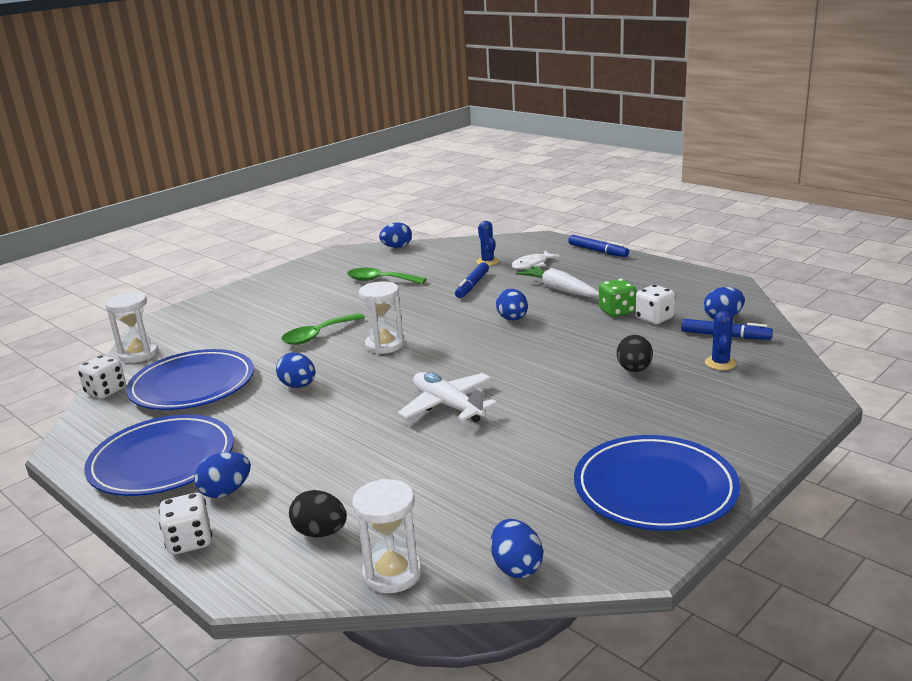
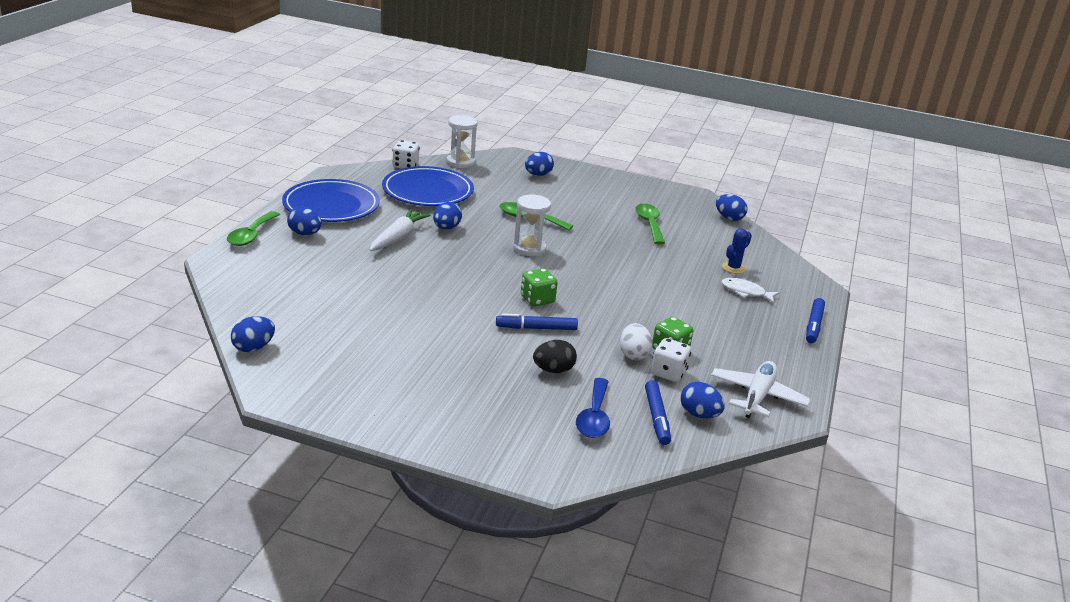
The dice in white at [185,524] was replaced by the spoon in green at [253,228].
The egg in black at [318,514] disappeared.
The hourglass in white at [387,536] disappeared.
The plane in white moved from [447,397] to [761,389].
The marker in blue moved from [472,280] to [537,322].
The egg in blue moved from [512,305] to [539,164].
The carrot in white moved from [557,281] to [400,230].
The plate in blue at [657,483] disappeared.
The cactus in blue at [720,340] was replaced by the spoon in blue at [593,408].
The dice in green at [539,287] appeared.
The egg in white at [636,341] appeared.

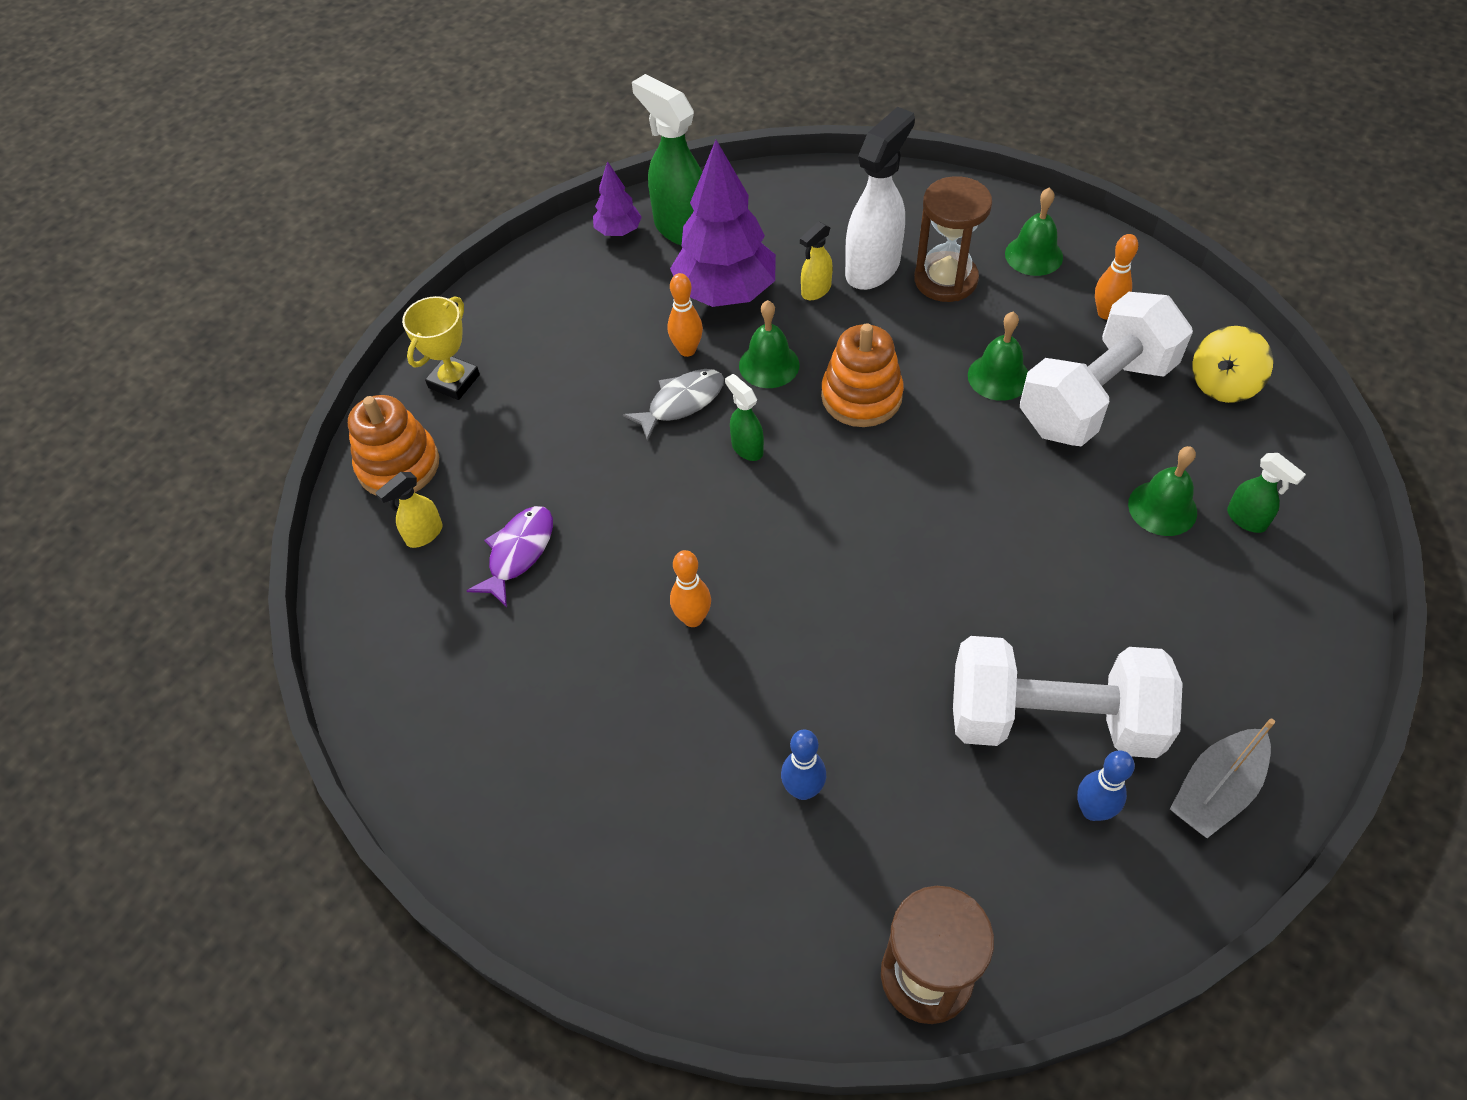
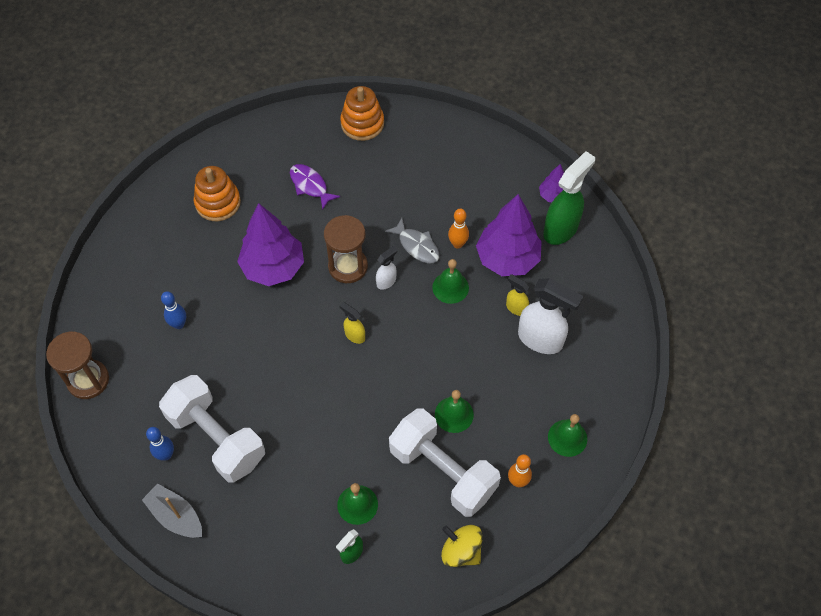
The spray bottle in yellow moved from [409,510] to [352,323].
The trophy in yellow at [441,348] disappeared.
The fish in purple at [509,556] turned 150 degrees counterclockwise.
The bowling pin in orange at [690,588] was replaced by the tree in purple at [270,244].
The spray bottle in green at [744,417] became the spray bottle in white at [386,268].
The stacking toy in orange moved from [862,375] to [217,193].
The hourglass in brown moved from [953,239] to [346,249].
The dumbbell in white at [1068,697] turned 45 degrees counterclockwise.

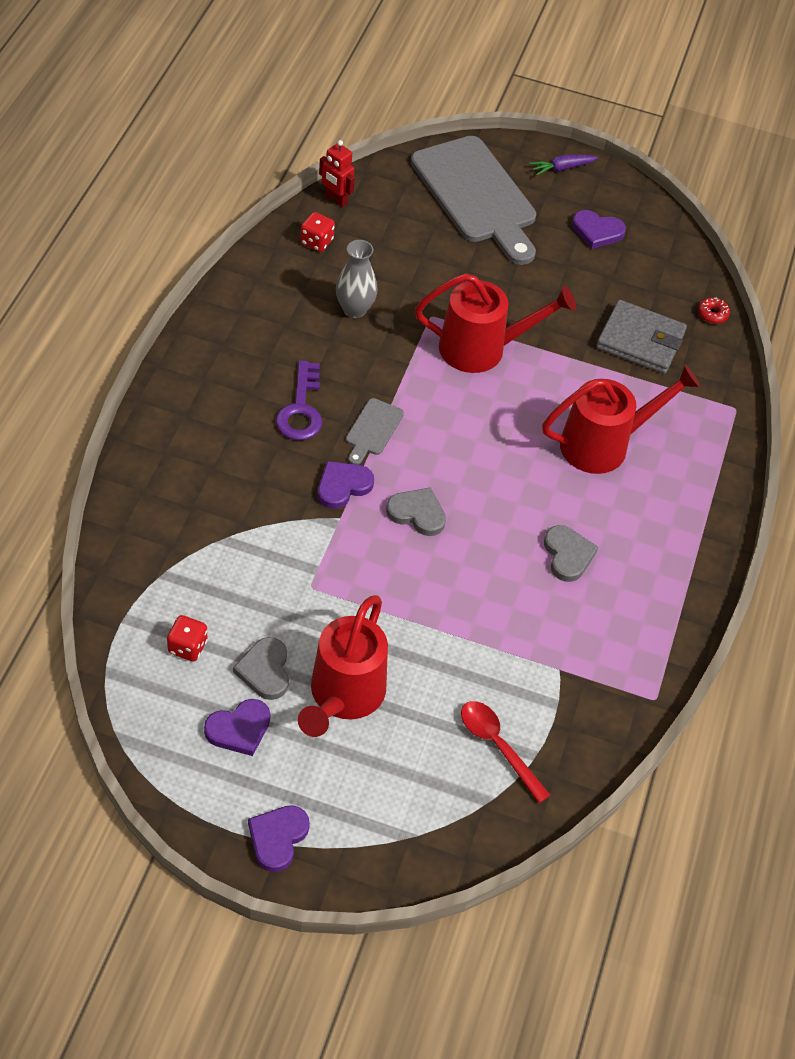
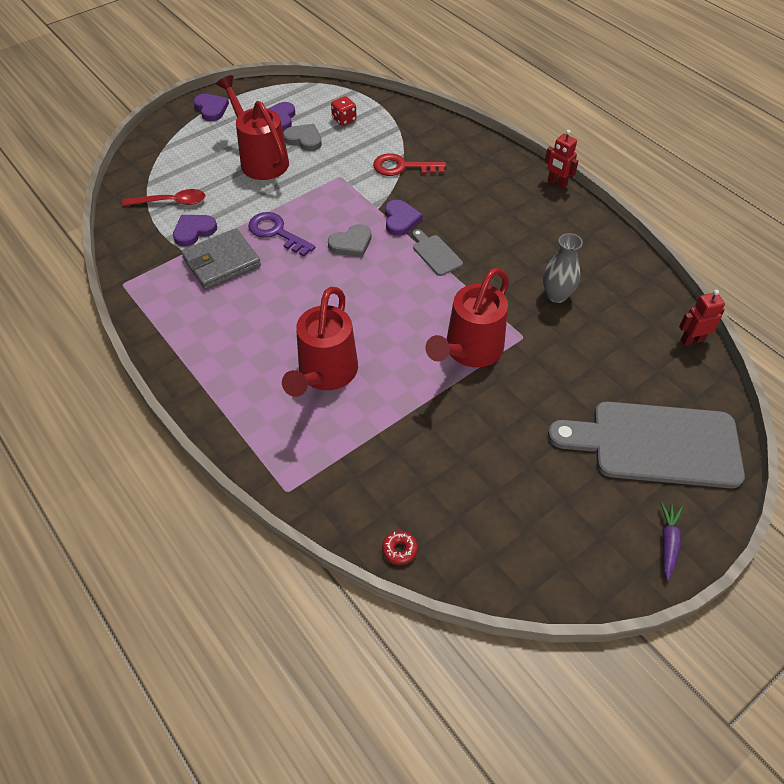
The key in purple moved from [299,400] to [282,234].
The dice in red at [317,232] disappeared.
The heart in grey at [571,553] disappeared.
The heart in purple moved from [599,229] to [195,231].
The wallet in grey moved from [641,337] to [221,259].
The key in red at [409,164] appeared.
The robot in red at [561,159] appeared.

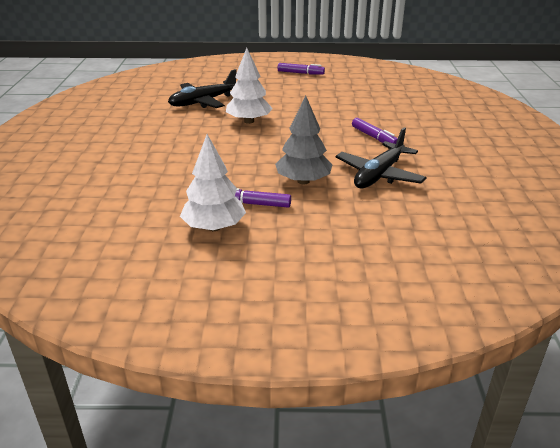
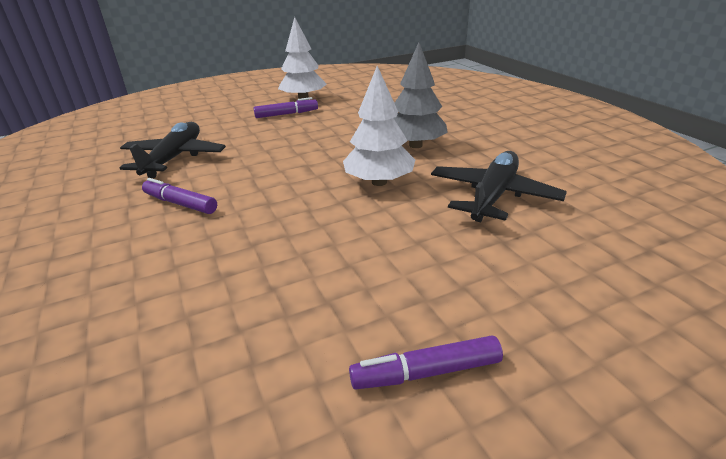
The tree in grey moved from [303,140] to [421,95].

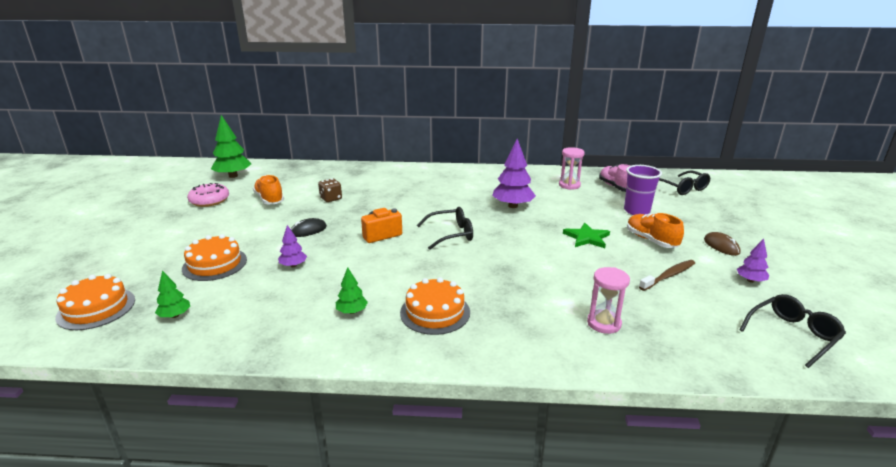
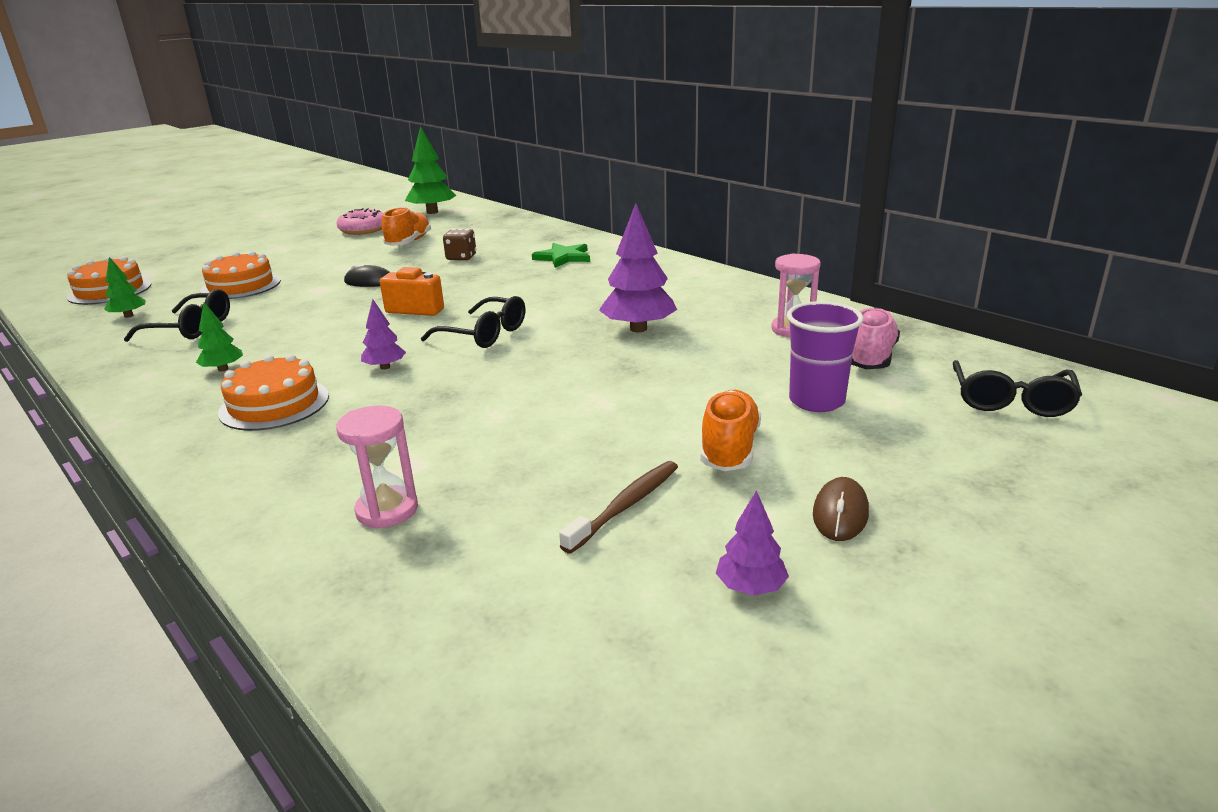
The tree in purple moved from [292,246] to [383,334].
The star in green moved from [586,235] to [561,255].
The toothbrush in brown at [667,275] turned 60 degrees counterclockwise.
The glasses in black moved from [792,331] to [177,315].

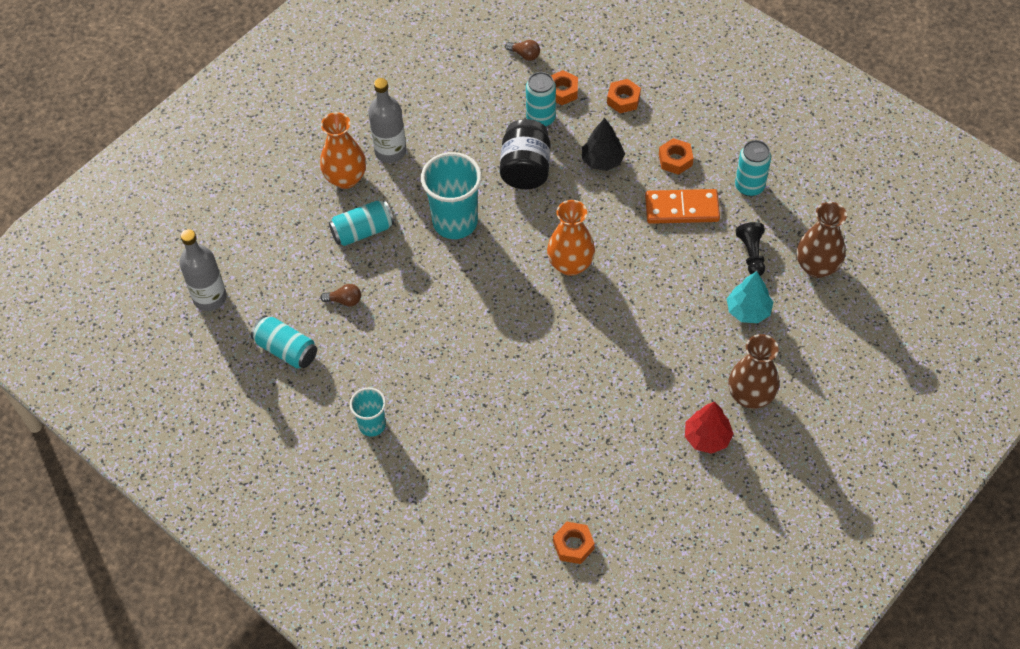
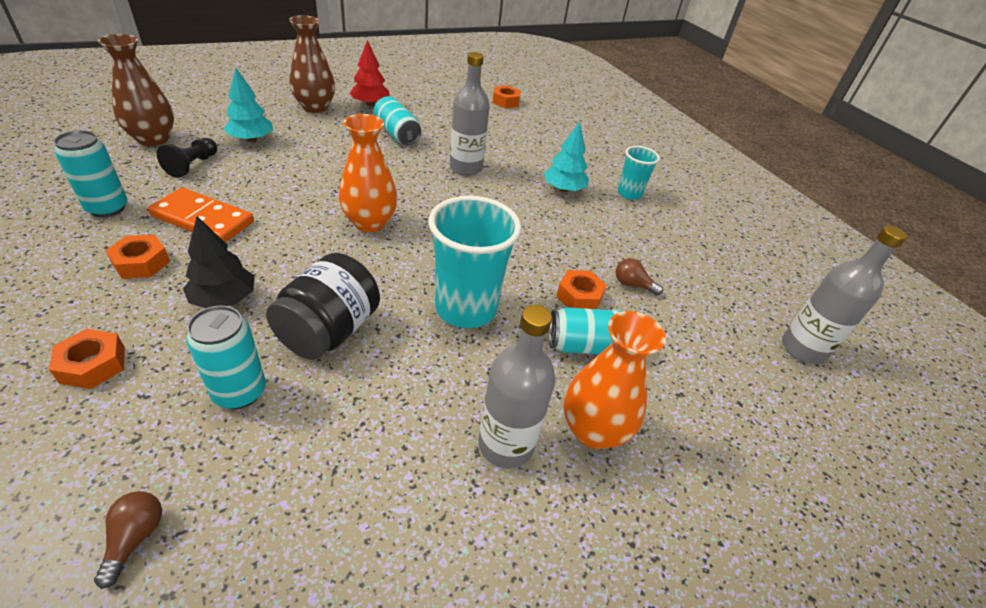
The can in turquoise moved from [284,341] to [397,120].
The light bulb in brown at [522,50] turned 45 degrees clockwise.
The nut in orange moved from [564,87] to [581,289].
The bottle in grey at [470,114] appeared.
The tree in turquoise at [566,157] appeared.

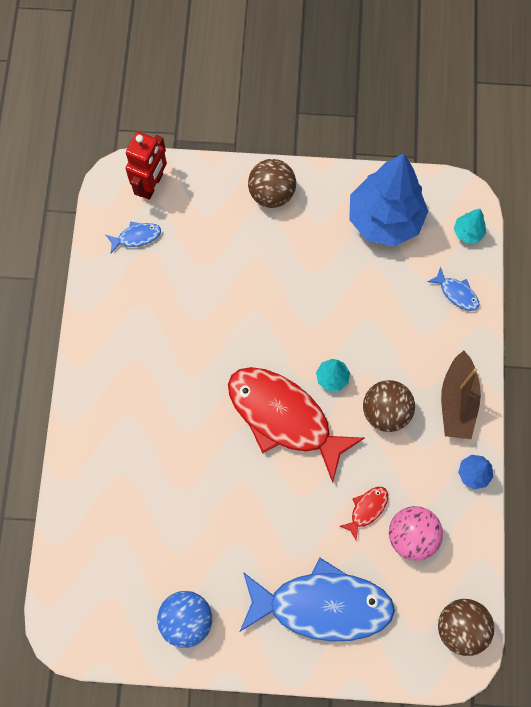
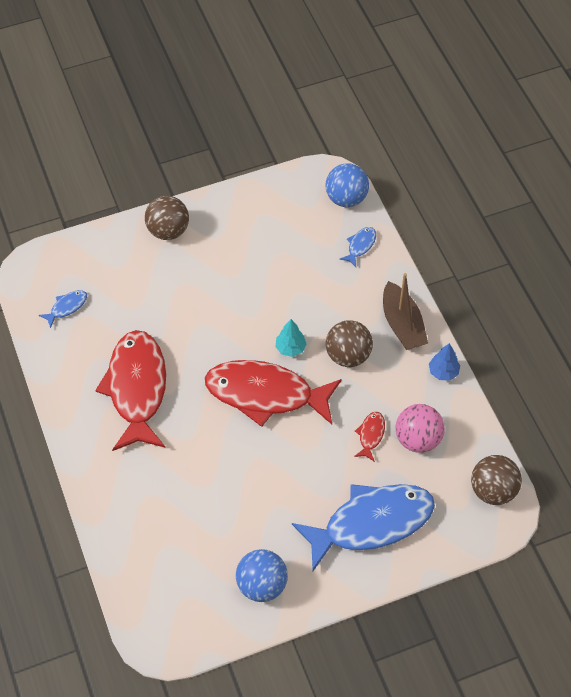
The robot in red at [146,165] disappeared.
The tree in blue at [388,200] disappeared.
The fish in blue at [453,289] turned 75 degrees counterclockwise.
The tree in turquoise at [470,226] was replaced by the ball in blue at [347,185].
The fish in red at [130,390] appeared.

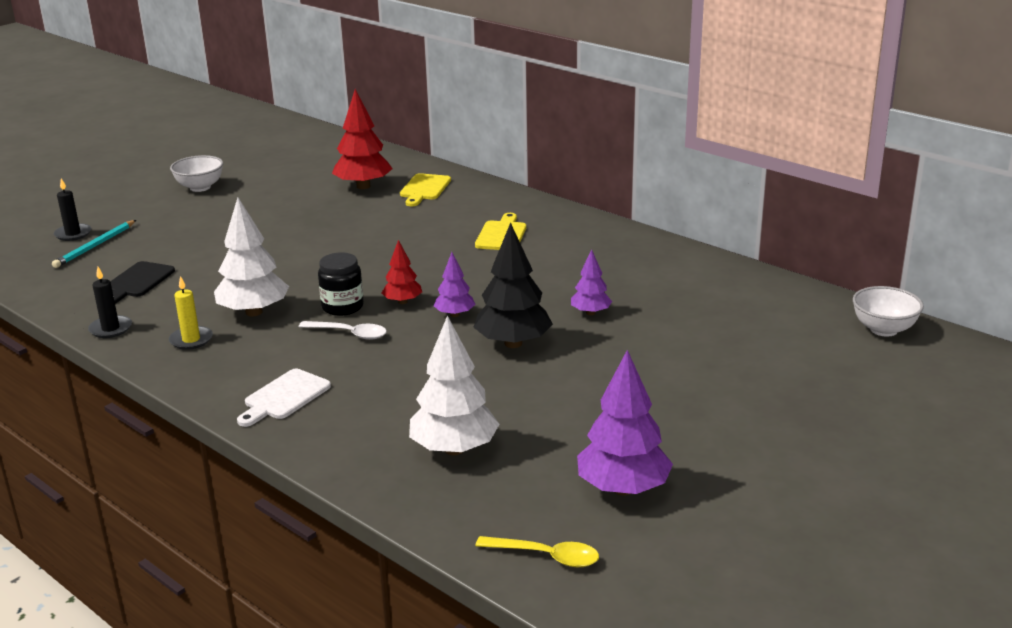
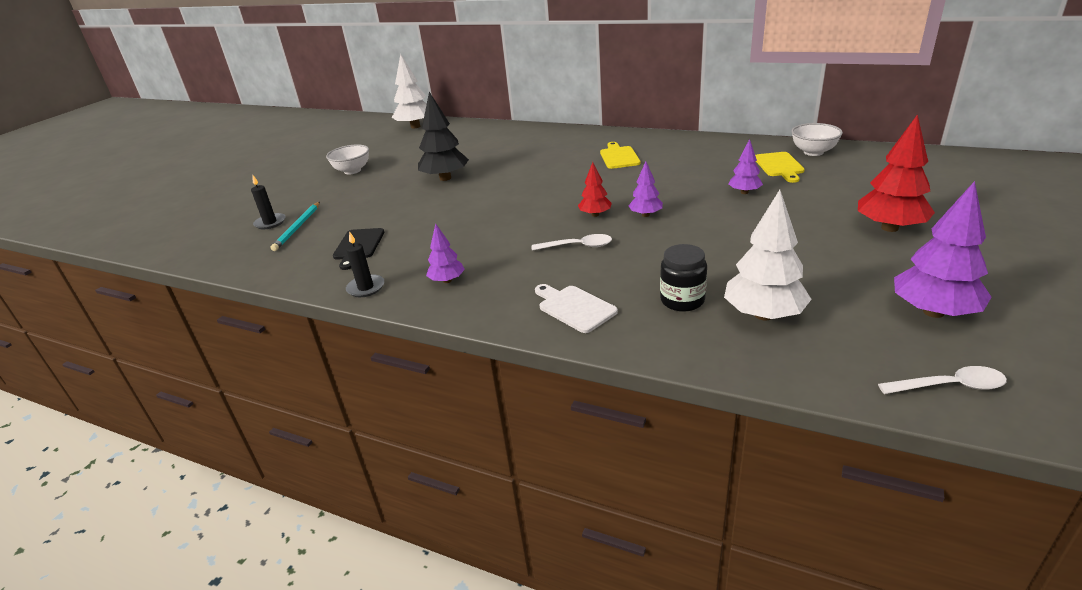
The candle in yellow at [191,313] was replaced by the tree in purple at [445,253].
The tree in white moved from [251,256] to [409,91].
The cutting board in white at [284,398] turned 120 degrees clockwise.
The jar in black moved from [341,284] to [683,278].
The tree in red moved from [362,139] to [896,173].
The cutting board in yellow moved from [425,189] to [780,167].
The tree in black moved from [513,285] to [443,136].
The spoon in yellow at [537,551] became the spoon in white at [942,380].
The bowl in white moved from [888,311] to [817,139].

